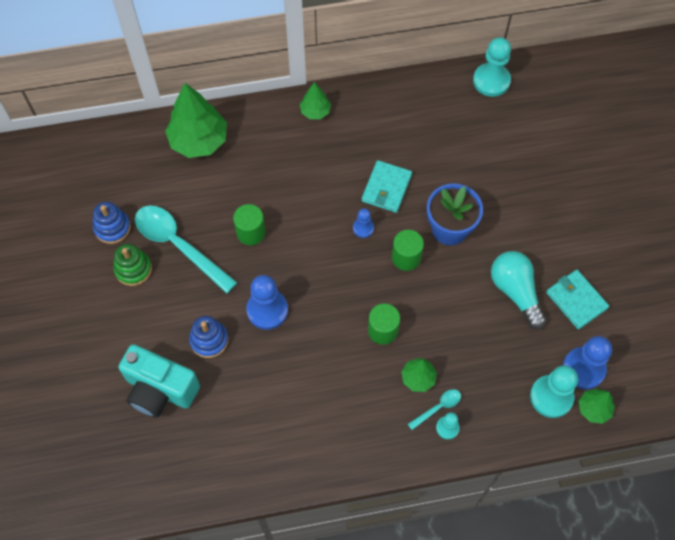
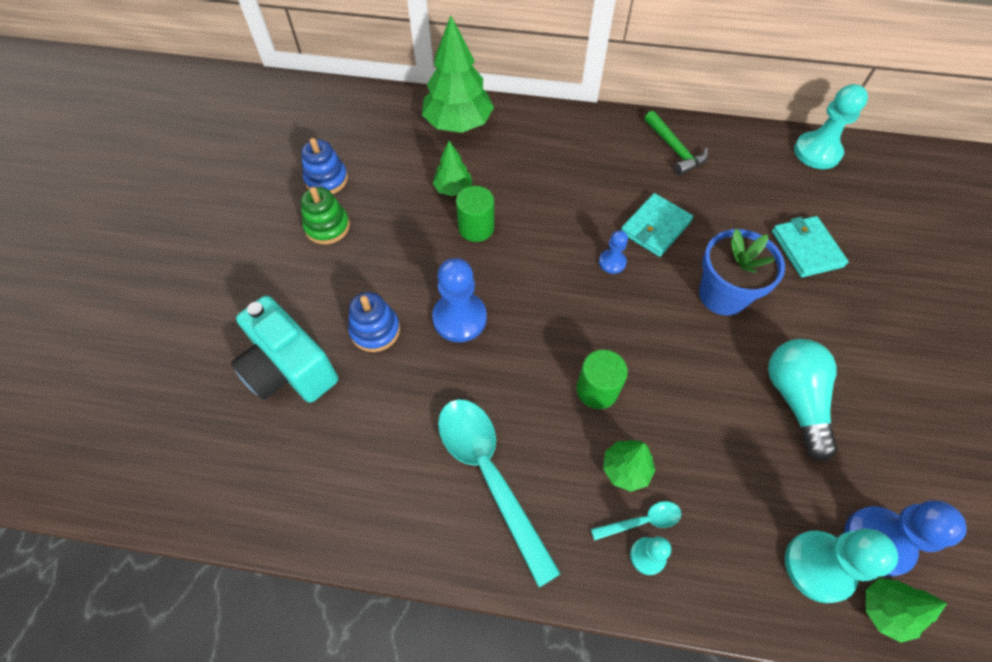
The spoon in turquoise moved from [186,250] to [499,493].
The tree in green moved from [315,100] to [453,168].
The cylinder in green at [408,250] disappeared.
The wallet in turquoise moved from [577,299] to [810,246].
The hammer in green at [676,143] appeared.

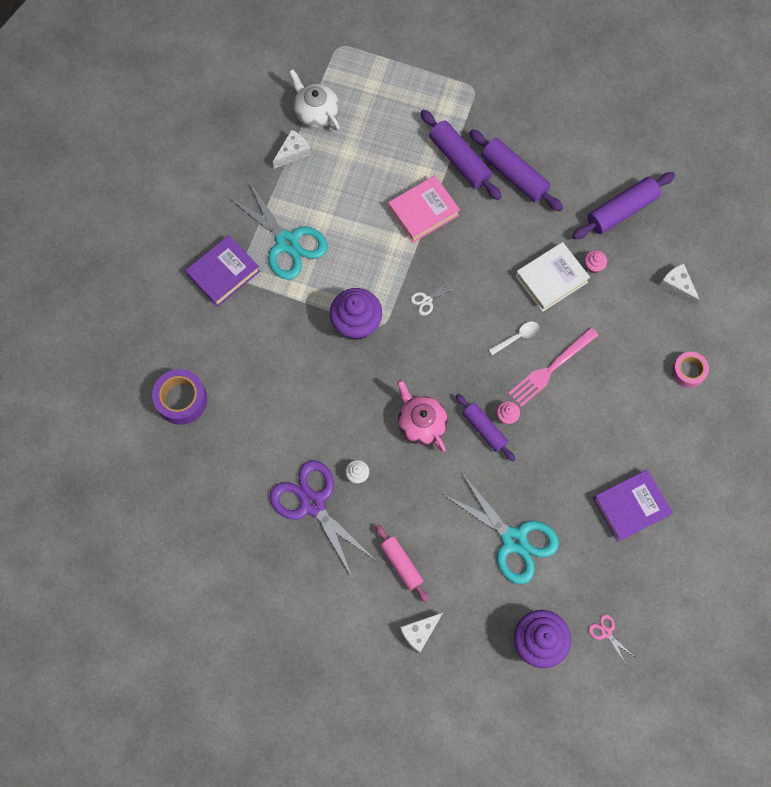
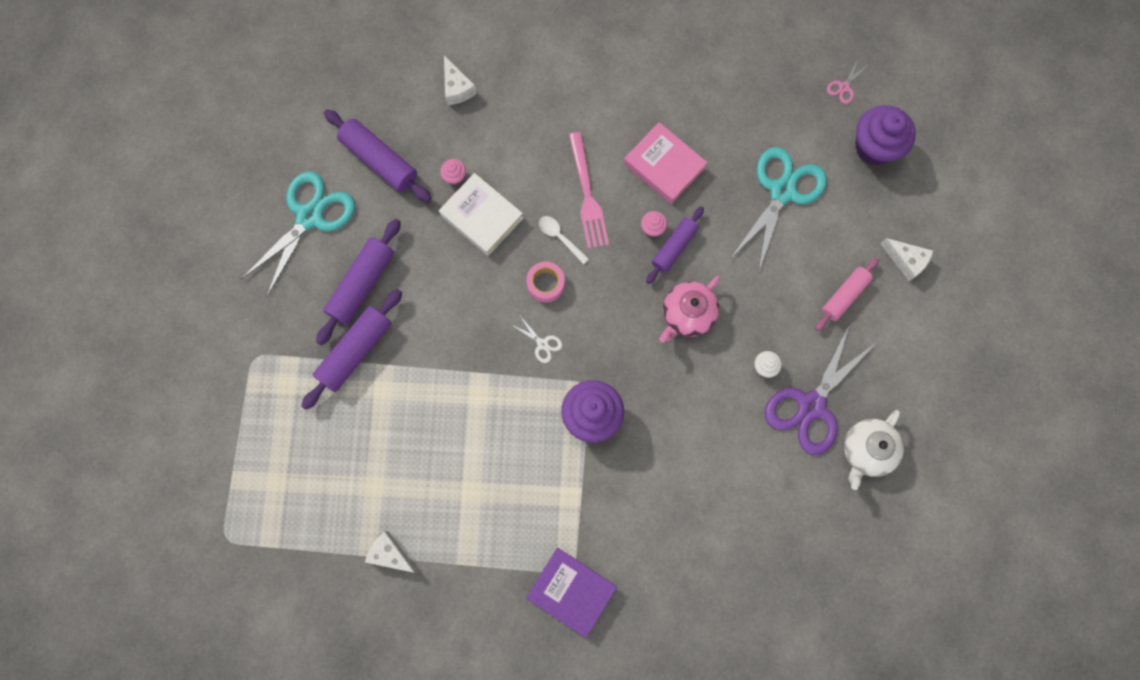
The tape in purple at [179,397] disappeared.
The scissors in turquoise moved from [278,230] to [298,233].
The teapot in white moved from [314,100] to [874,450].
The book in pink moved from [424,209] to [665,163].
The fork in pink at [553,367] turned 45 degrees clockwise.
The book in purple at [633,505] disappeared.
The cheese in white at [679,285] turned 60 degrees counterclockwise.
The tape in pink moved from [690,370] to [545,282].

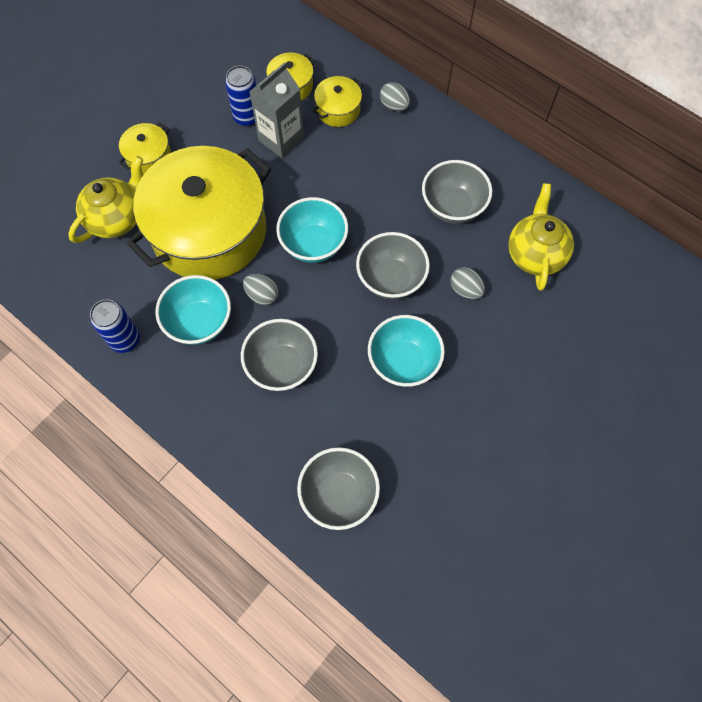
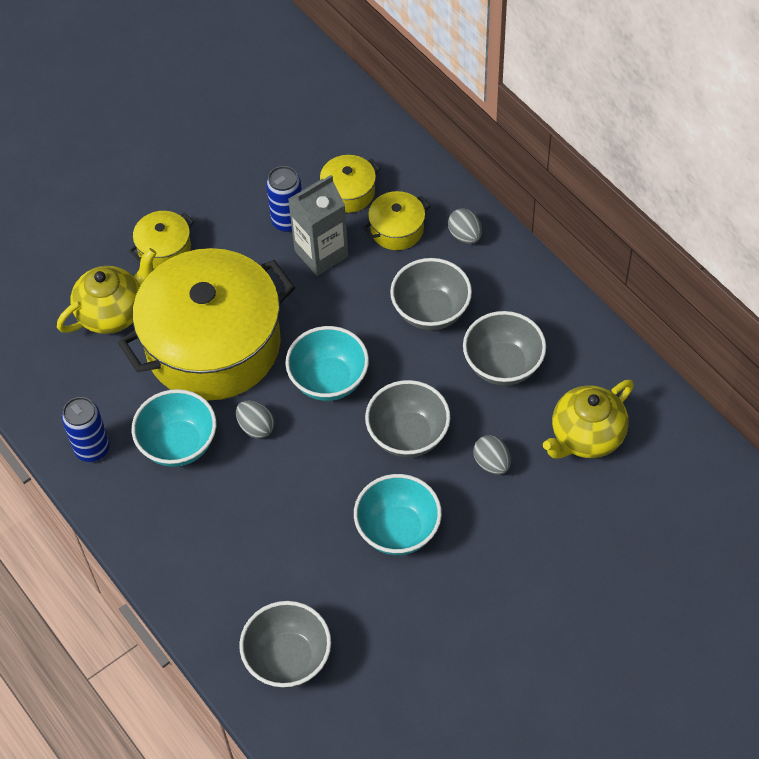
The bowl in grey moved from [279,355] to [431,294].
The teapot in yellow at [541,237] turned 150 degrees counterclockwise.

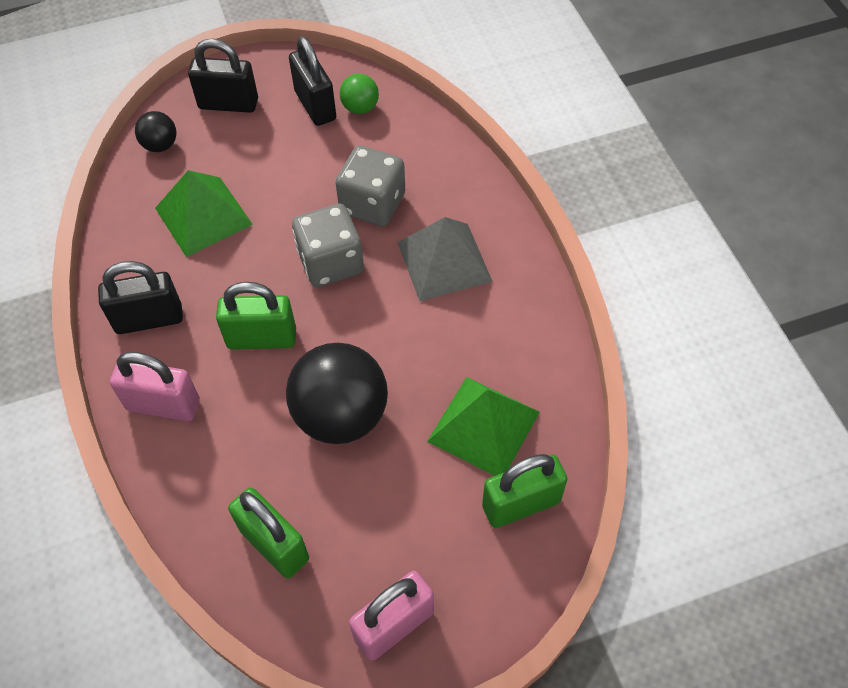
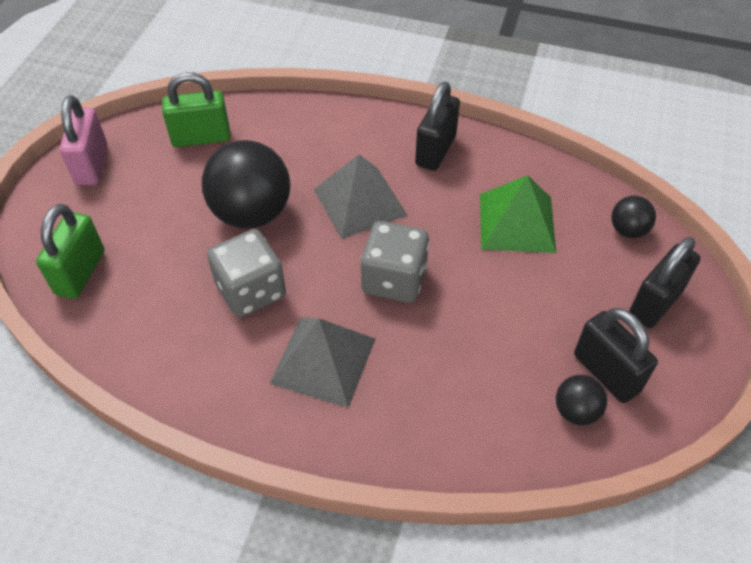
The padlock in pink at [155,386] disappeared.
The padlock in green at [256,316] was replaced by the pyramid in grey at [360,196].
The padlock in black at [312,81] turned 45 degrees clockwise.
The dice in grey moved from [370,186] to [246,273].
The ball in green at [359,94] became the ball in black at [581,400].
The pyramid in green at [483,426] disappeared.

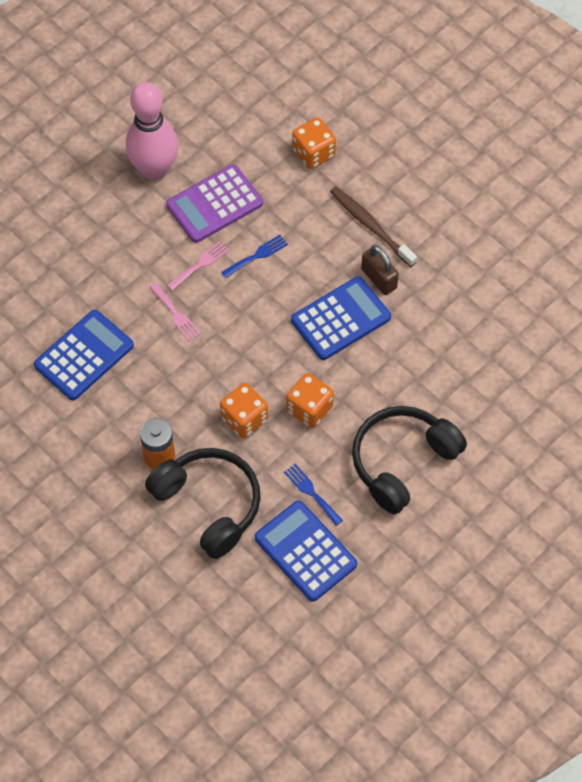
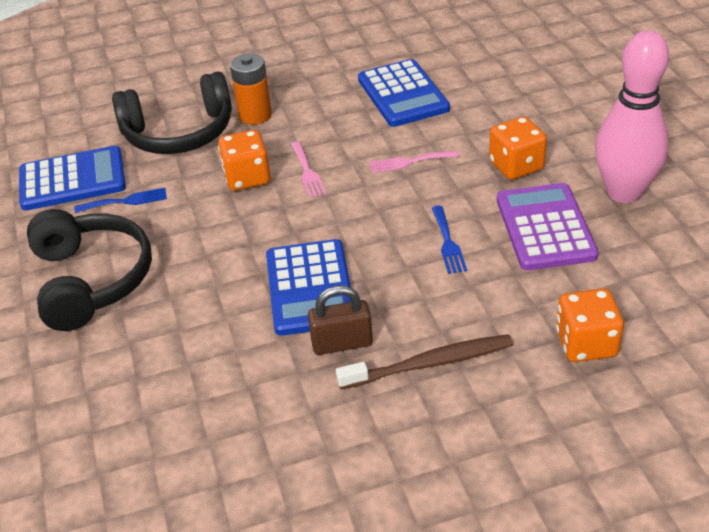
The fork in pink moved from [198,266] to [308,169].
The dice in orange moved from [310,400] to [518,148].

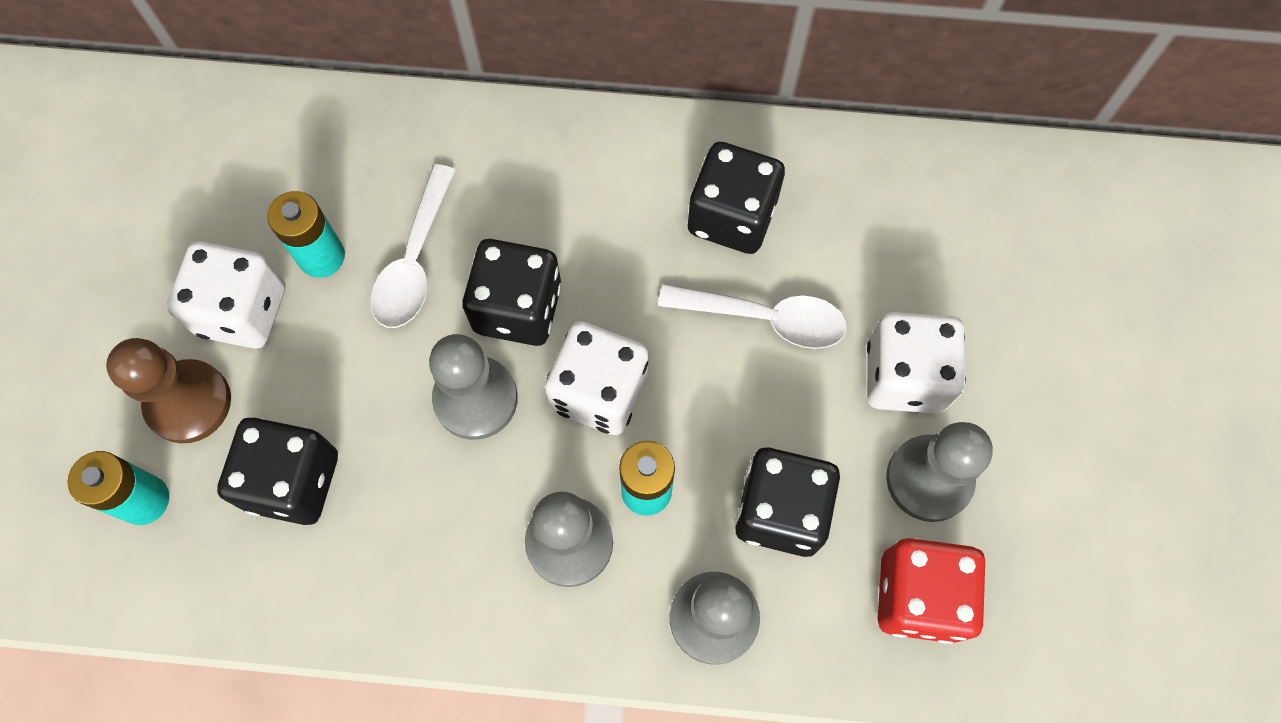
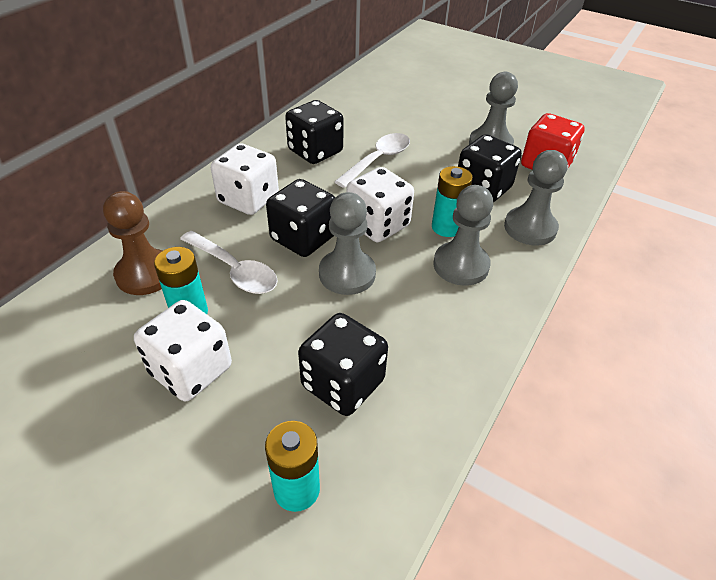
The pawn in brown moved from [168,390] to [132,243].
The dice in white moved from [916,362] to [245,179].

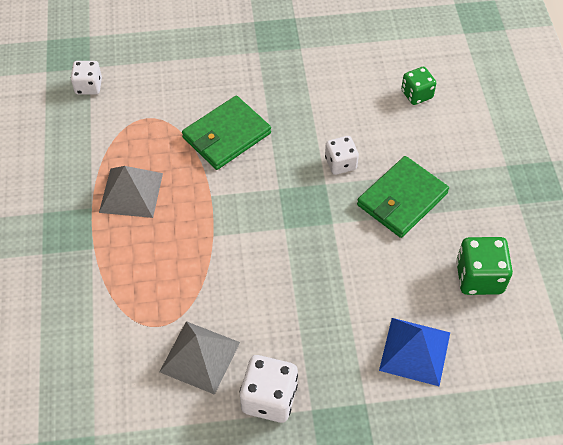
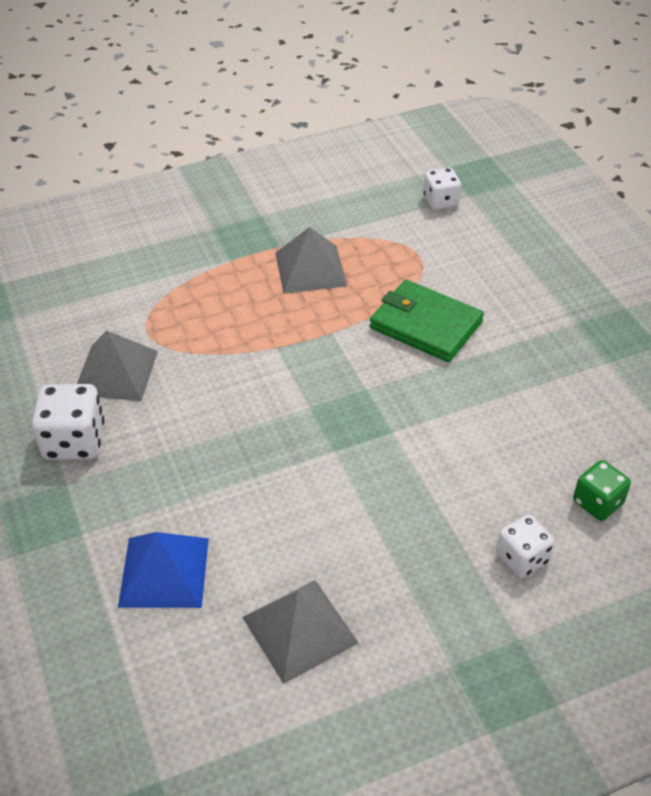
The dice in white moved from [342,155] to [525,546].
The wallet in green at [403,197] disappeared.
The dice in green at [484,266] was replaced by the pyramid in grey at [300,632].

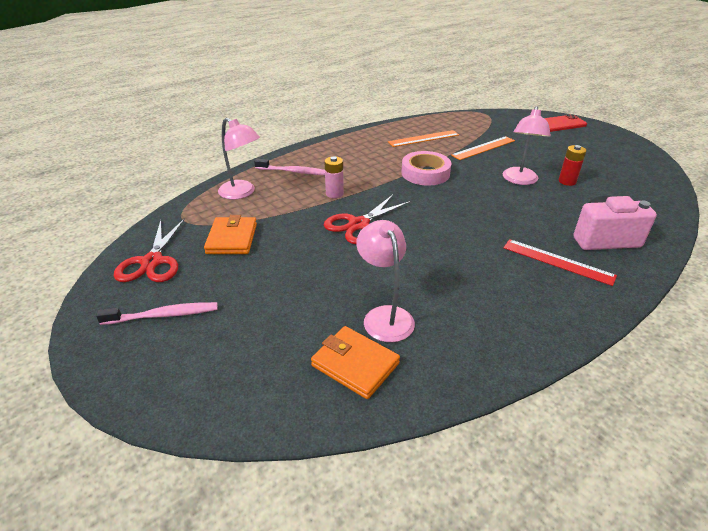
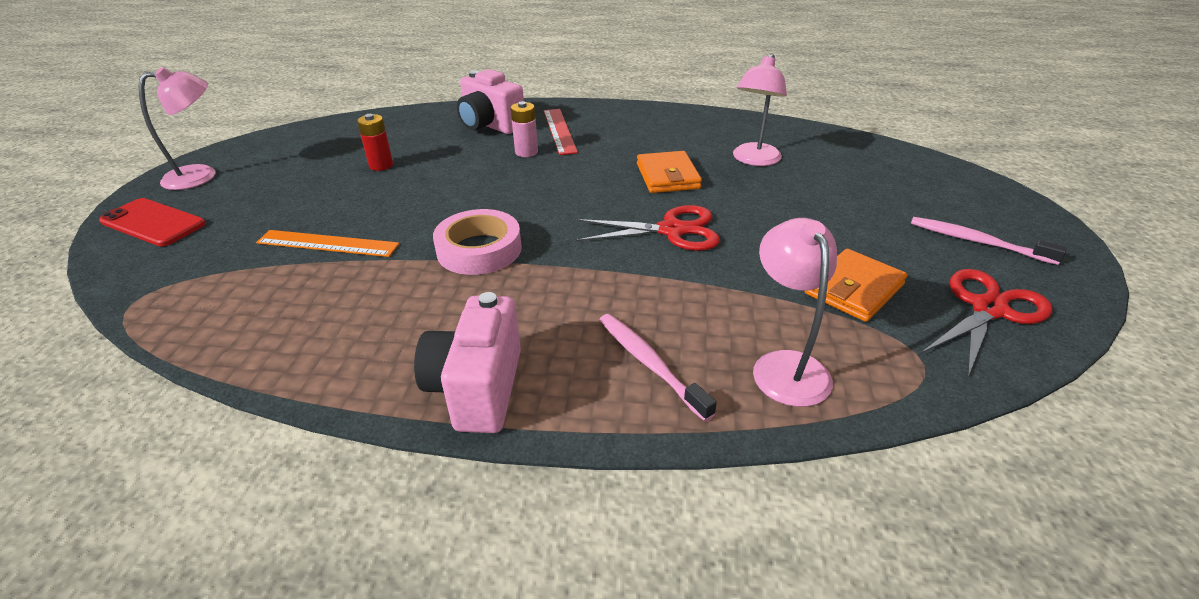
The wallet in orange moved from [355,362] to [669,172].
The battery in pink moved from [334,177] to [524,129].
The ruler in orange at [423,138] disappeared.
The lamp in pink moved from [527,145] to [177,128].
The camera in pink at [467,362] appeared.

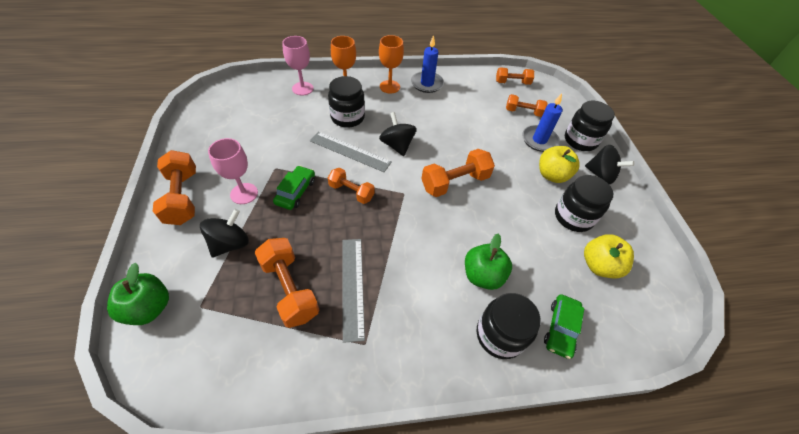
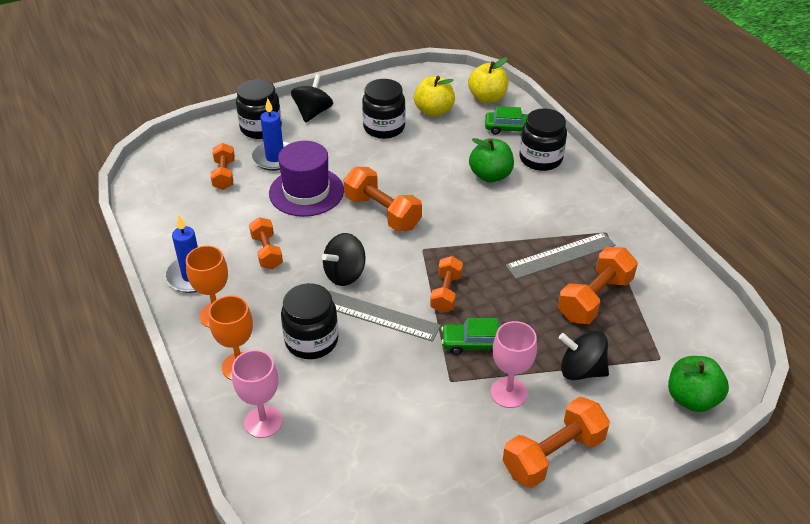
The ruler in grey at [351,151] turned 75 degrees counterclockwise.
The dumbbell in orange moved from [515,76] to [266,243].
The apple in yellow moved from [559,164] to [488,80].
The hat in purple at [306,179] appeared.

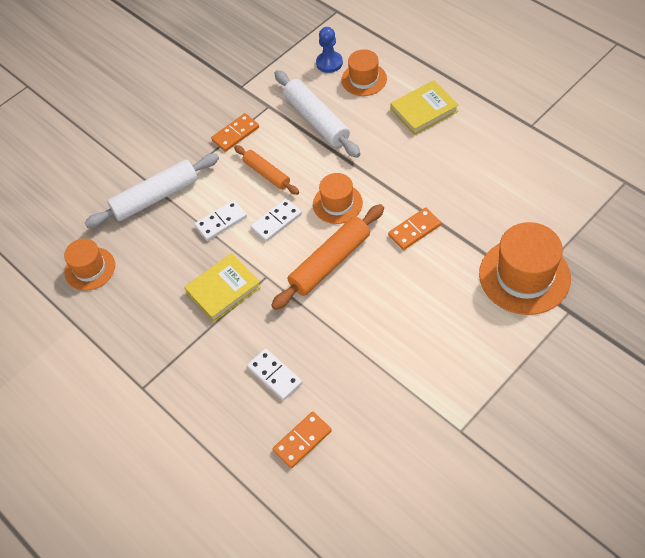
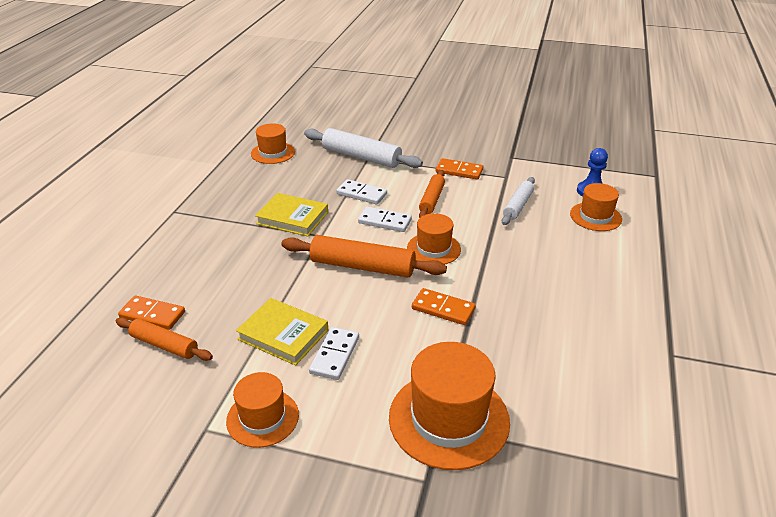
The domino in white moved from [274,374] to [334,353].
The rolling pin in white at [317,114] changed to 0.62 times the size.
The book in yellow moved from [424,107] to [282,332].
The rolling pin in orange at [164,339] appeared.
The hat in orange at [262,410] appeared.

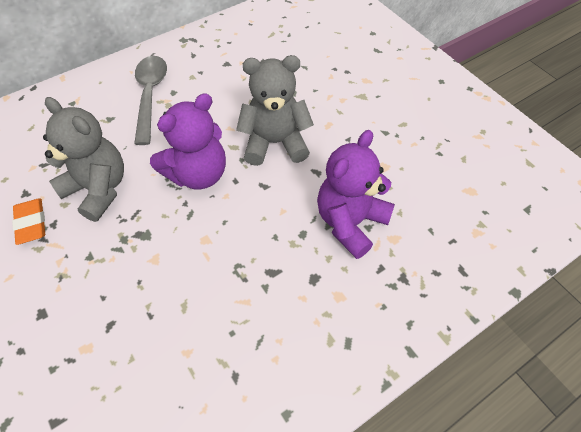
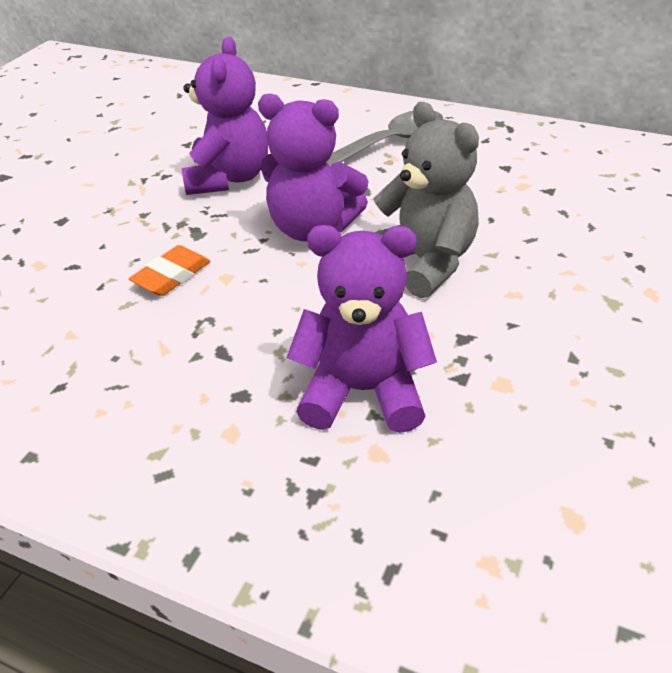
The eraser in orange moved from [28,221] to [170,270].
The teddy bear in grey at [83,159] became the teddy bear in purple at [225,116].

